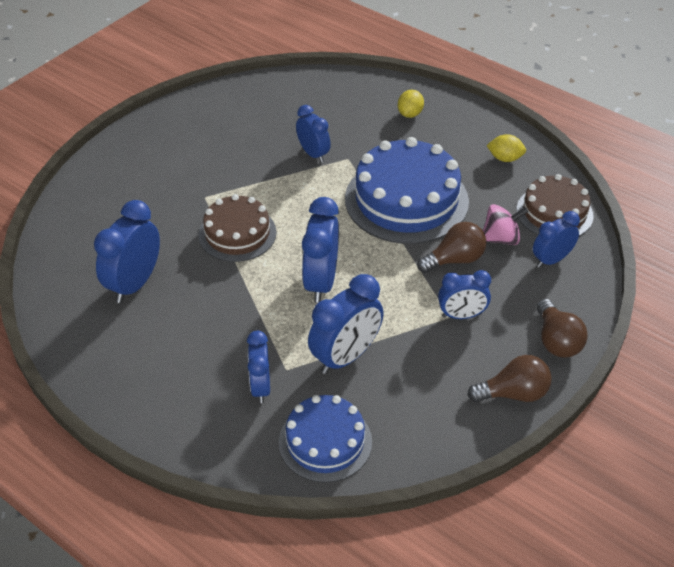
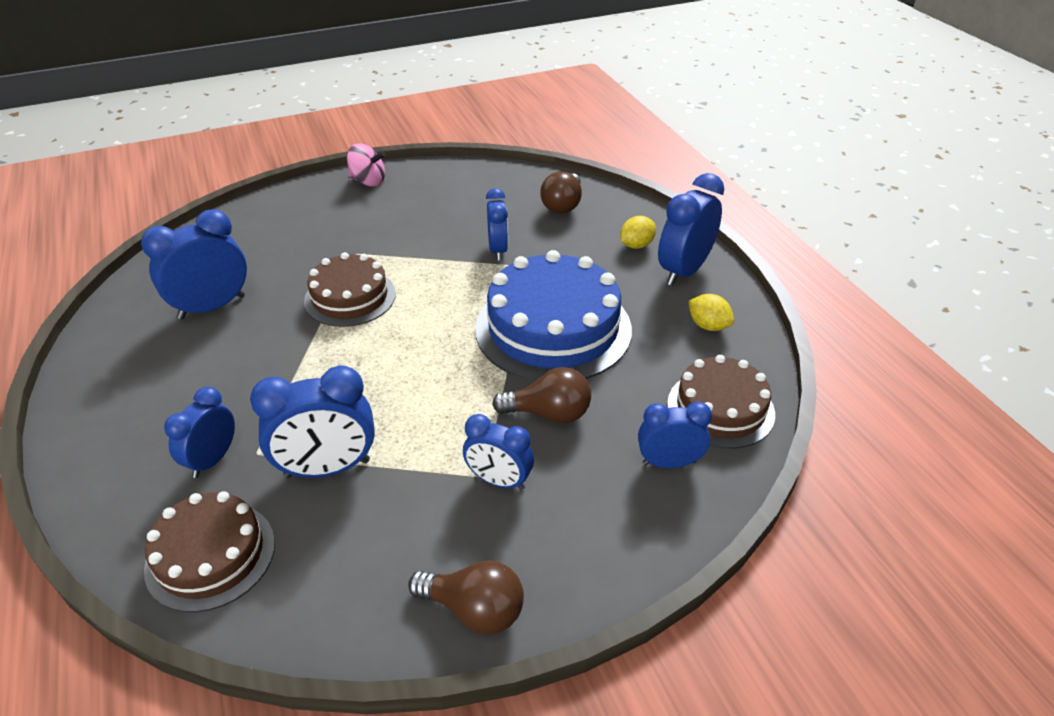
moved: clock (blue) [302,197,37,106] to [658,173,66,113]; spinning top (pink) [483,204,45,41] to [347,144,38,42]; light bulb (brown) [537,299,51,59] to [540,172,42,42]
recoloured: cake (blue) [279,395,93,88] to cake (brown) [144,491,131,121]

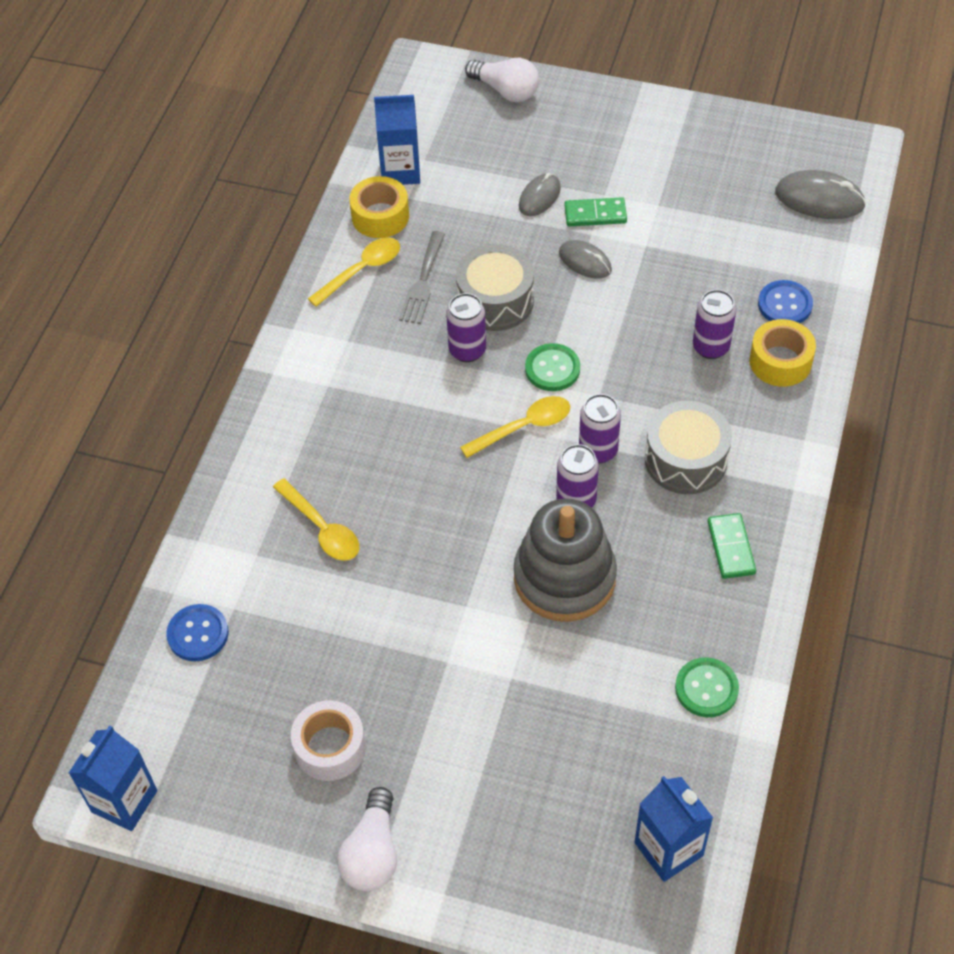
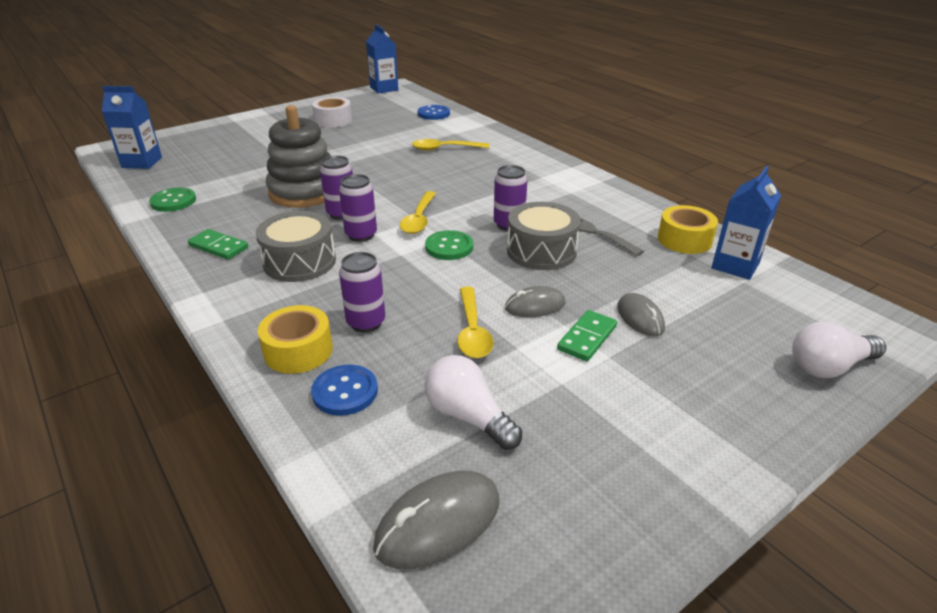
moved: spoon (yellow) [308,237,92,70] to [457,287,36,71]; light bulb (white) [337,787,60,104] to [425,355,97,95]

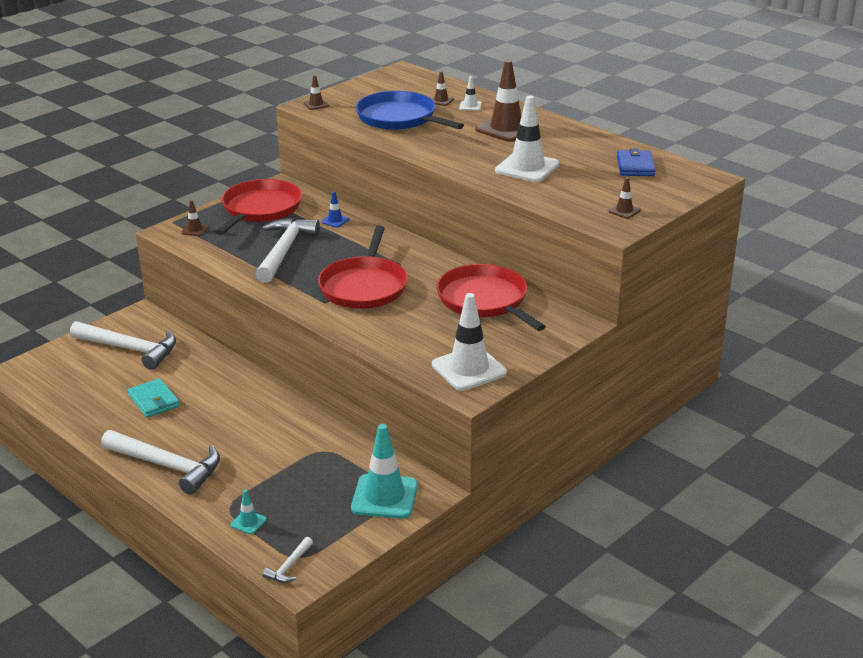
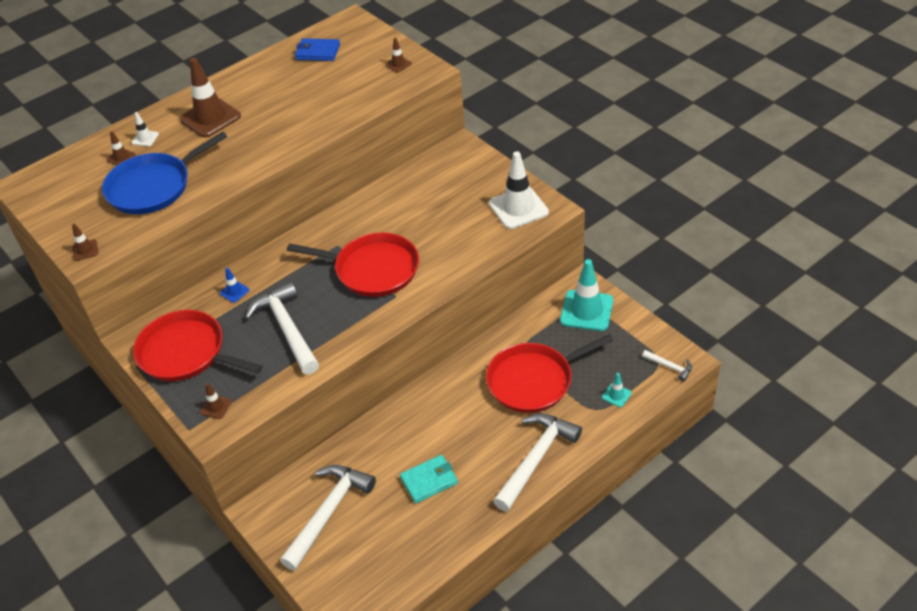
removed: traffic cone (white) [495,96,64,86]
moved: pan (red) [436,264,110,67] to [486,334,127,79]
turned: hammer (white) [256,218,64,65] = [245,282,74,93] 45 degrees clockwise

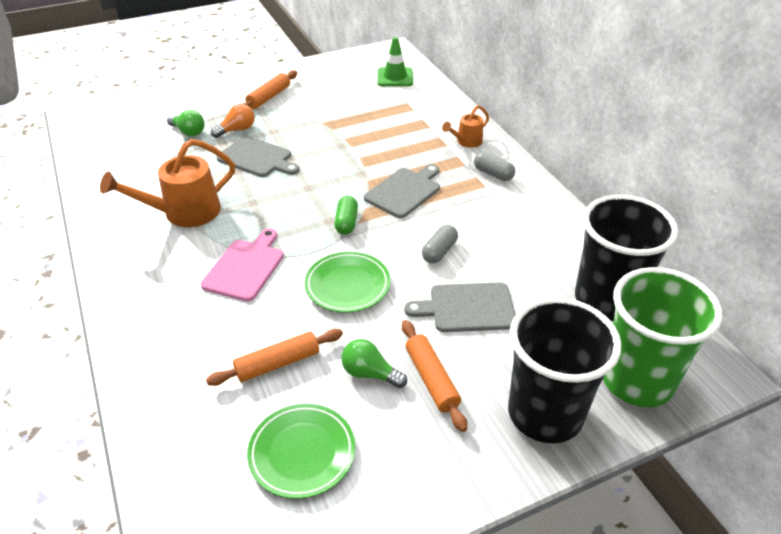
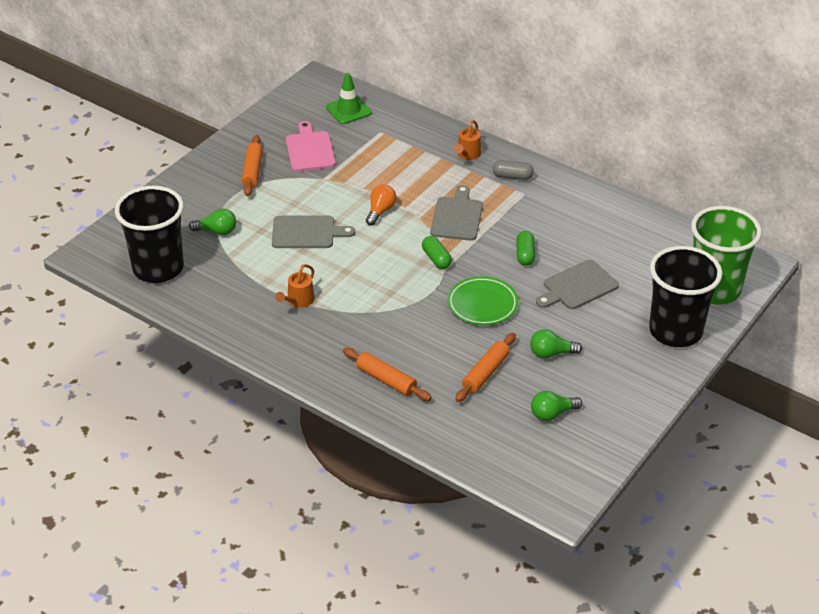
moved: cutting board (pink) [201,228,83,74] to [286,121,50,50]; light bulb (orange) [211,104,44,34] to [366,185,31,41]; rolling pin (orange) [402,320,65,112] to [343,348,89,53]; cup (black) [575,195,103,126] to [115,186,69,97]
replaced: plate (green) [247,404,108,95] to light bulb (green) [531,391,51,30]
recoloured: capsule (grey) [422,225,36,38] to capsule (green) [516,231,19,35]
resized: watering can (orange) [100,139,135,88] = [275,264,40,44] x0.54

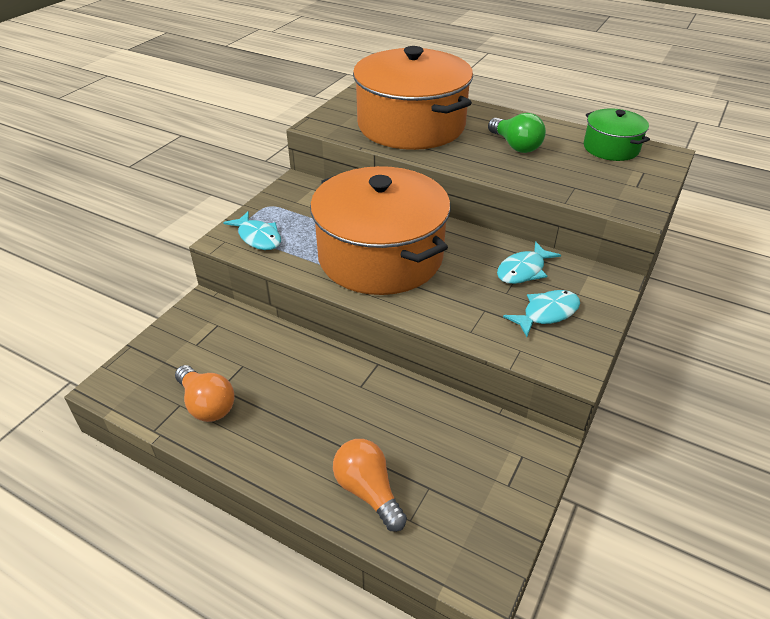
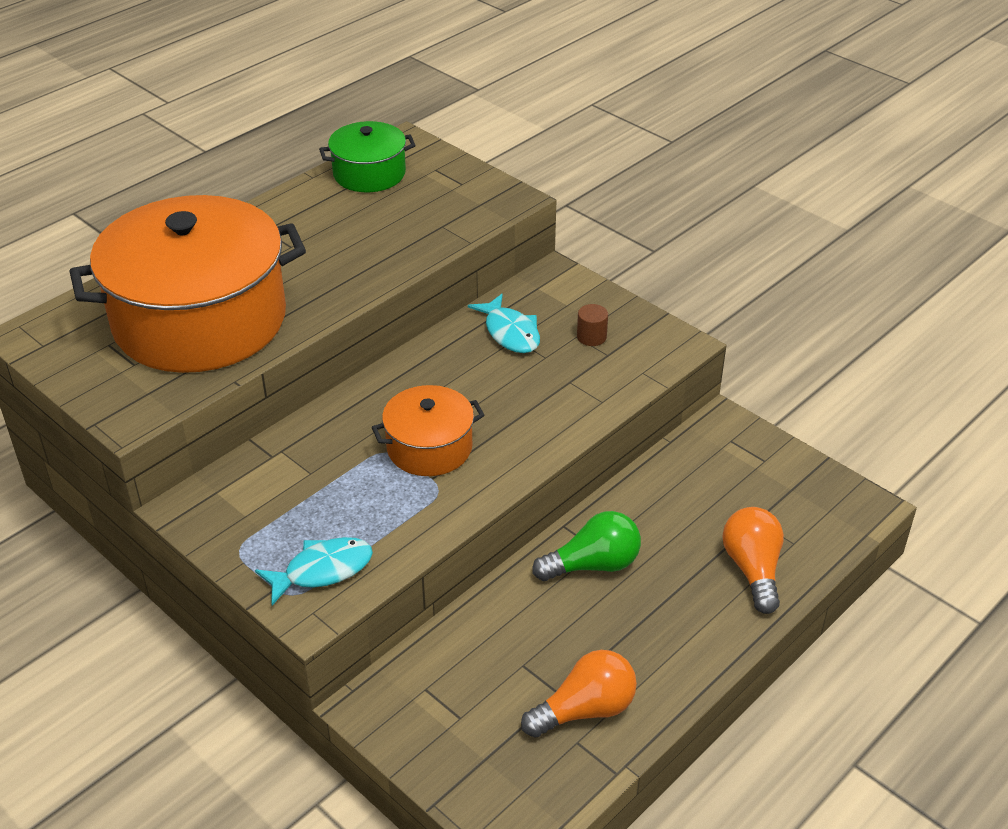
moved: light bulb (green) [488,113,58,40] to [532,511,109,70]
replaced: fish (turquoise) [503,290,77,47] to cylinder (brown) [577,304,31,42]
turned: light bulb (orange) [333,439,74,93] = [722,507,62,107] 105 degrees clockwise
resized: pot (orange) [310,166,141,129] = [372,385,113,91] x0.48

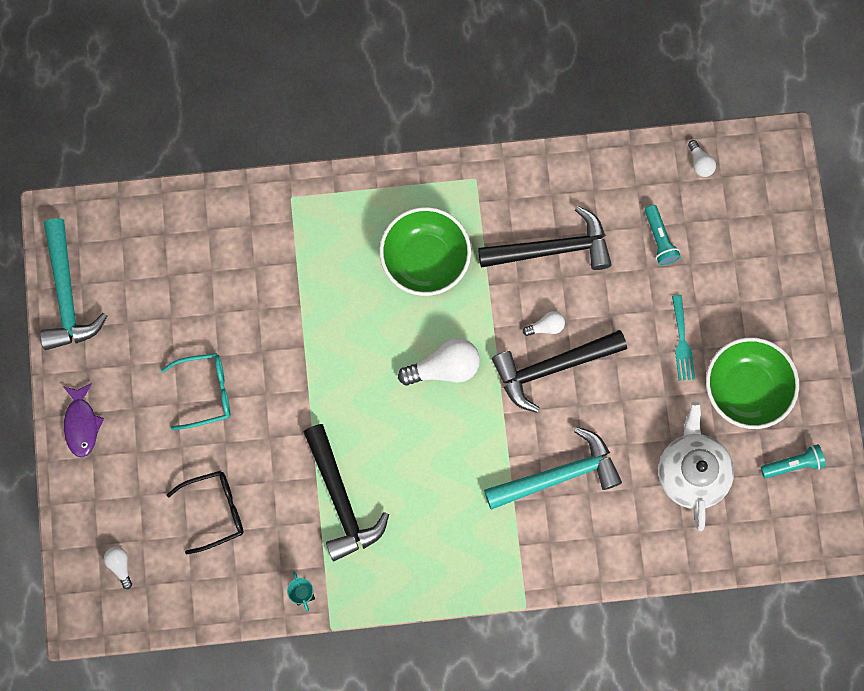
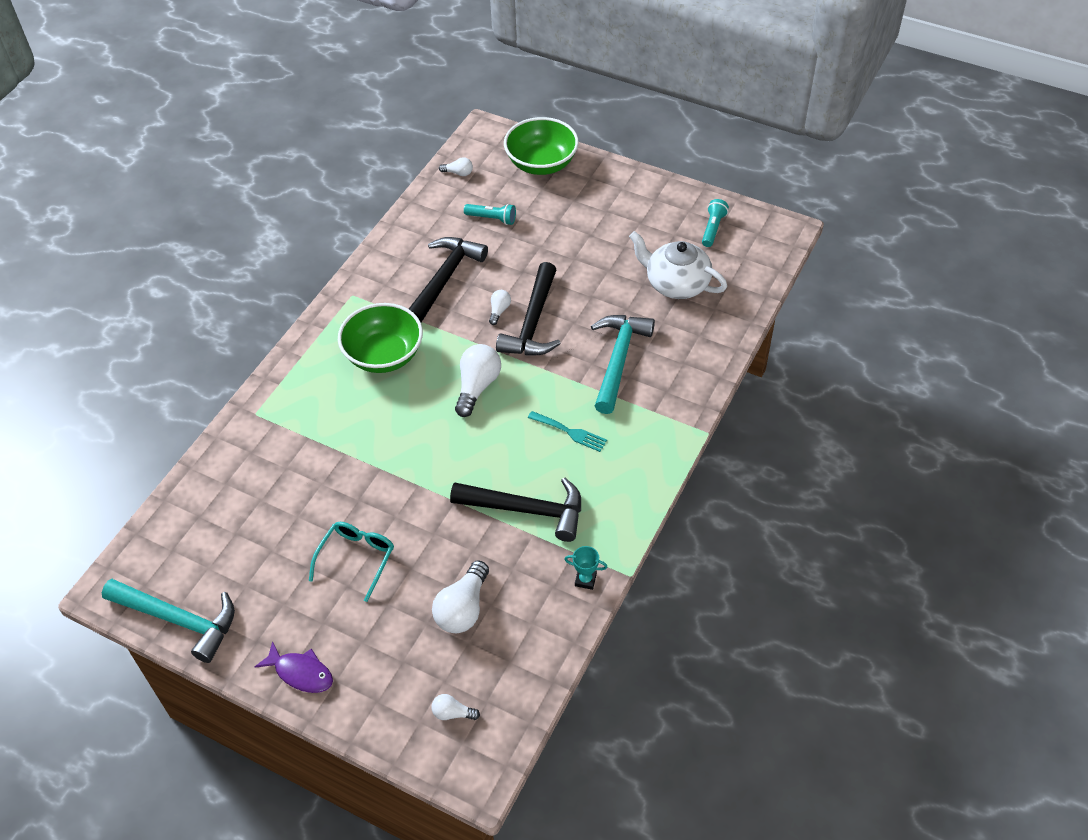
moved: fork (turquoise) [672,295,23,86] to [528,411,79,41]; bowl (green) [706,337,93,92] to [504,117,75,58]
replaced: glasses (black) [167,471,76,83] to light bulb (white) [432,560,57,73]

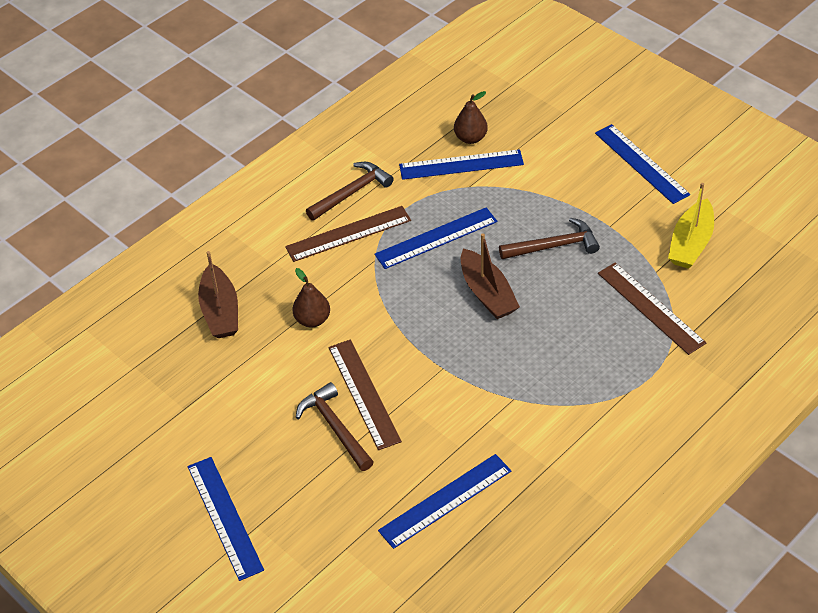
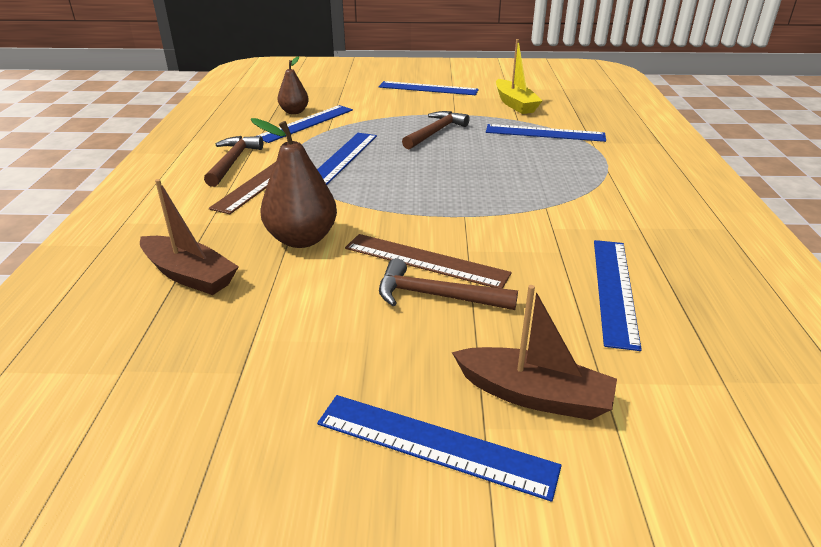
moved: boat (brown) [461,233,59,86] to [452,285,165,135]
recoloured: ruler (brown) [598,262,108,93] to ruler (blue) [486,124,120,18]
resized: pear (brown) [293,268,37,59] = [251,118,86,130] x1.63

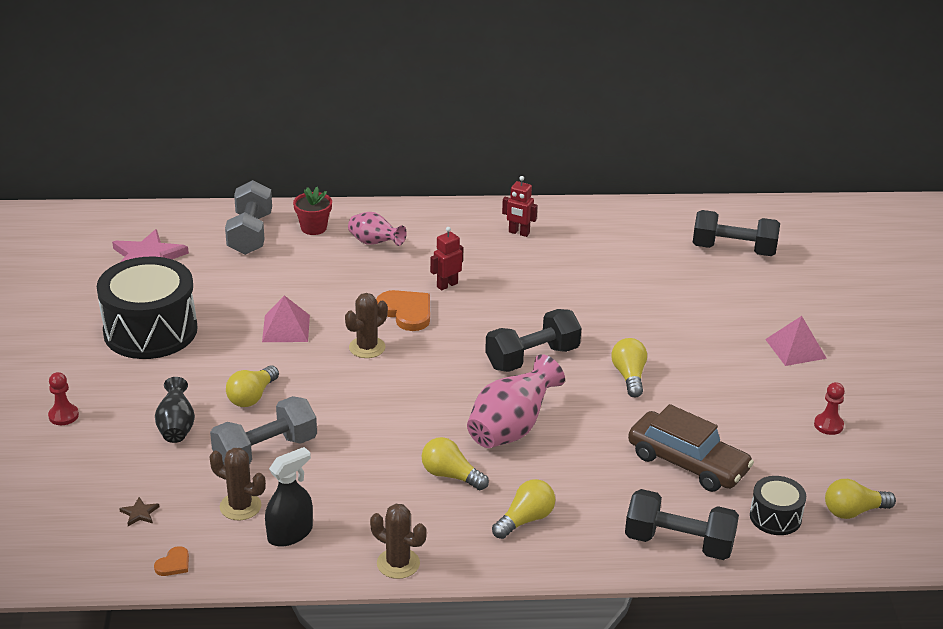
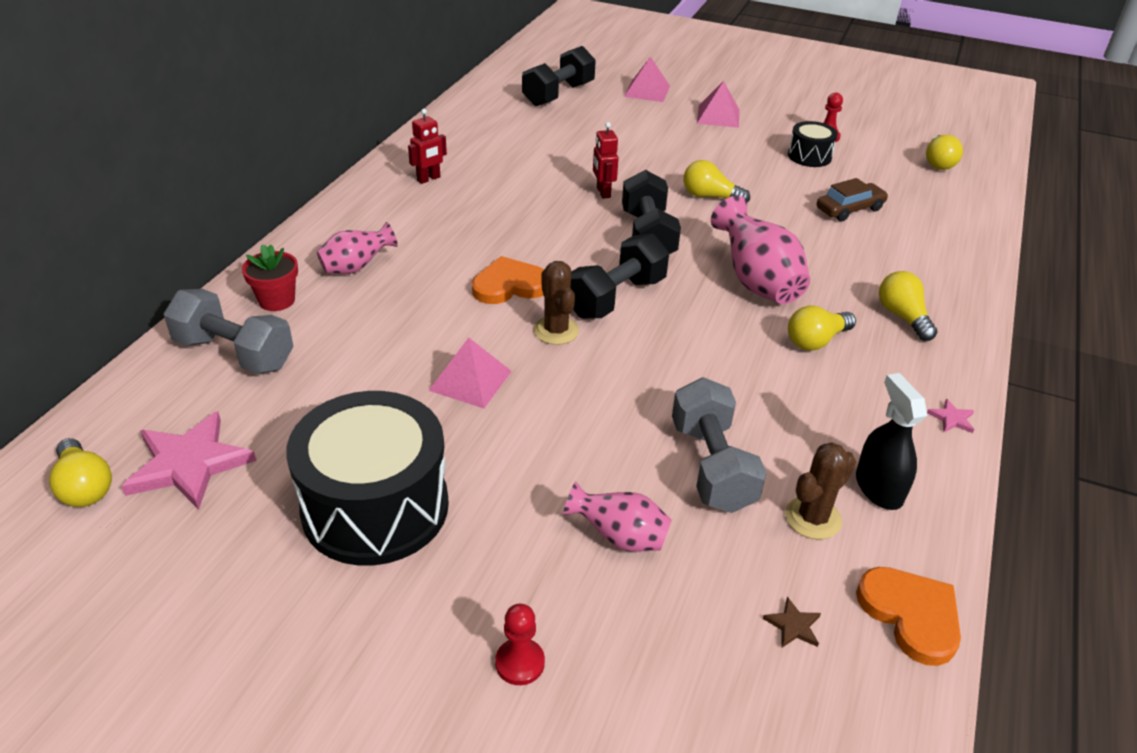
added: pyramid (pink) [624,57,46,45]
moved: light bulb (yellow) [226,365,53,42] to [49,438,63,69]; robot (red) [430,227,33,63] to [593,122,26,77]; dumbbell (black) [625,489,114,71] to [570,233,99,86]; drum (black) [750,476,56,59] to [788,121,50,46]
replaced: cactus (brown) [370,504,57,75] to star (pink) [927,399,47,34]
recoloured: vase (black) [155,377,40,66] to vase (pink) [563,481,109,71]
resized: heart (orange) [154,546,35,30] = [856,567,105,99] x1.99; car (brown) [628,404,126,88] = [817,178,71,43] x0.63

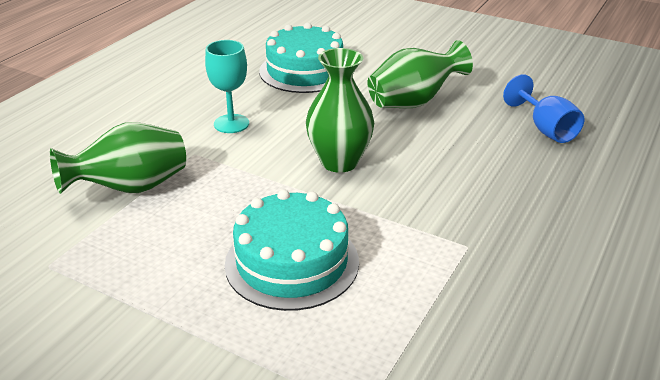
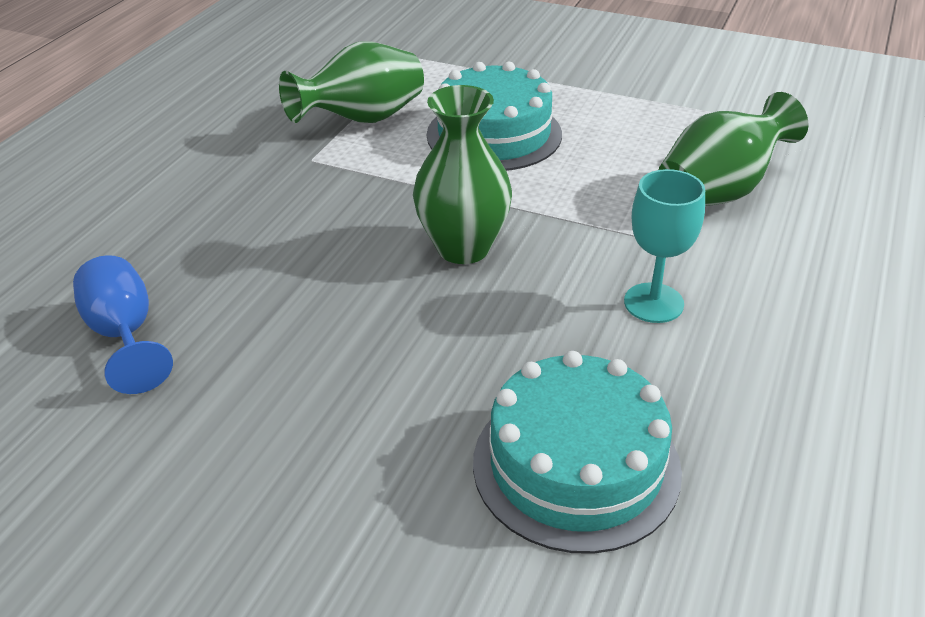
moved: vase (green) [367,40,106,68] to [279,41,145,82]

